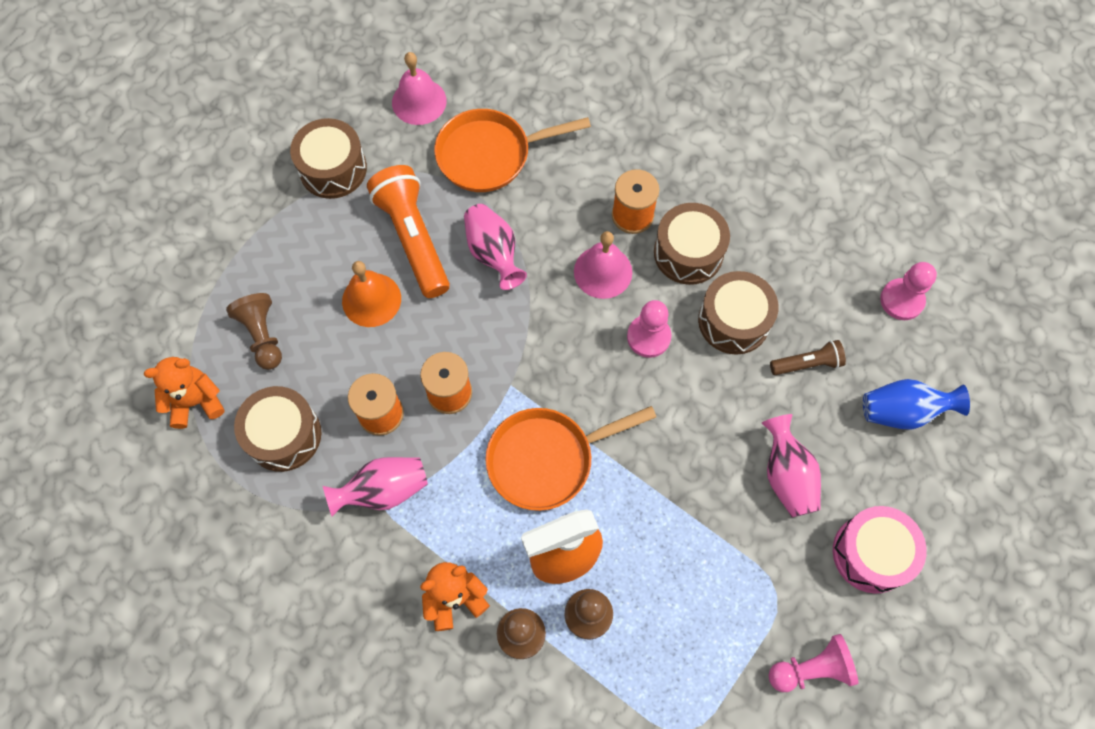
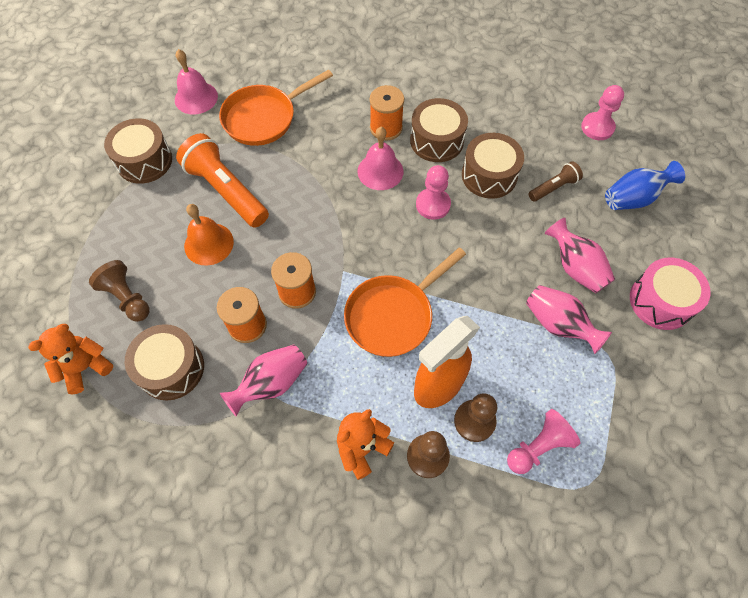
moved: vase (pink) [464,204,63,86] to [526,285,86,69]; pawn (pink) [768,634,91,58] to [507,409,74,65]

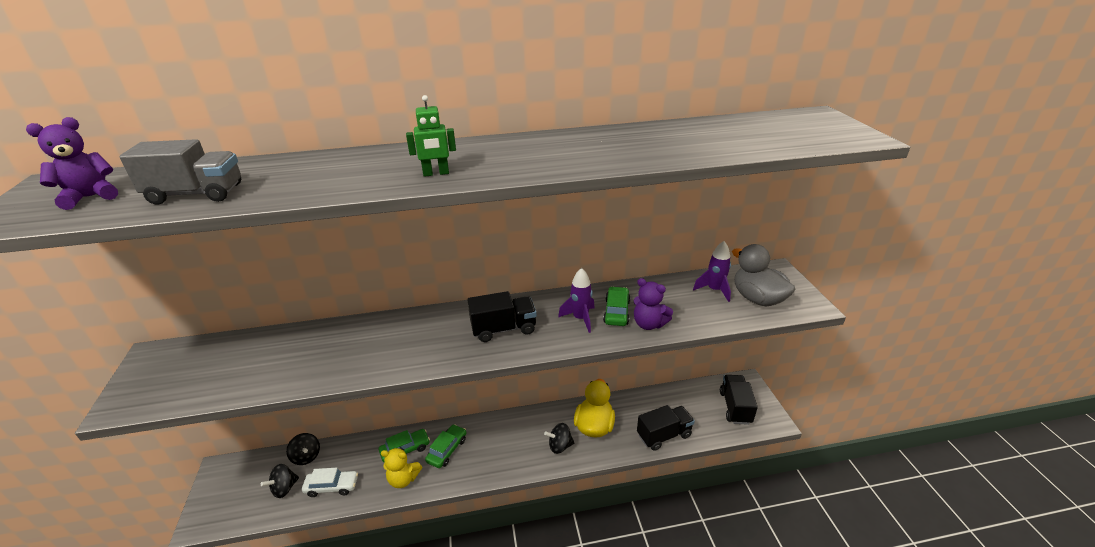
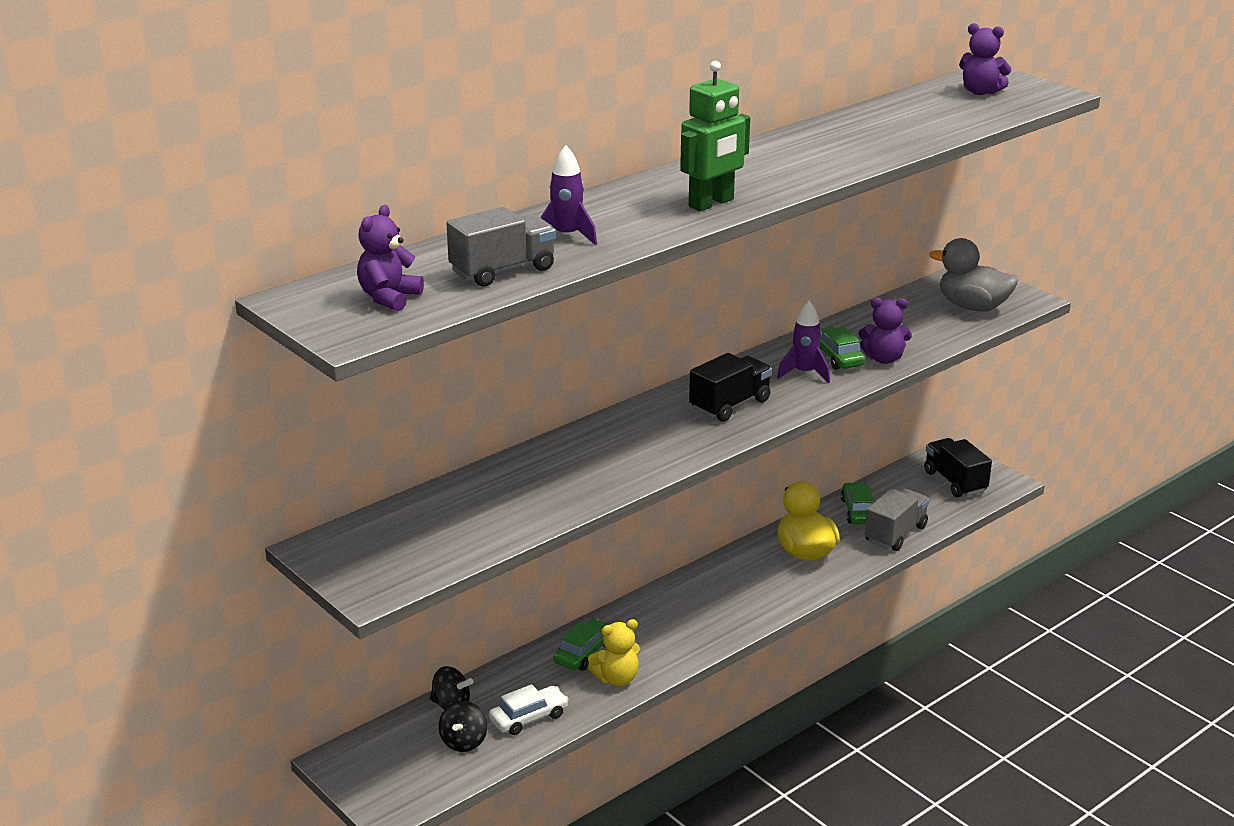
removed: spinning top (black) [544,423,30,31]
added: teddy bear (purple) [959,23,53,72]
moved: car (green) [425,424,41,44] to [841,482,33,42]; rocket (purple) [693,241,38,61] to [540,145,57,100]
recoloured: truck (black) [637,405,58,46] to truck (grey) [865,488,64,63]
resized: robot (green) [406,95,50,82] = [680,61,70,150] x1.66

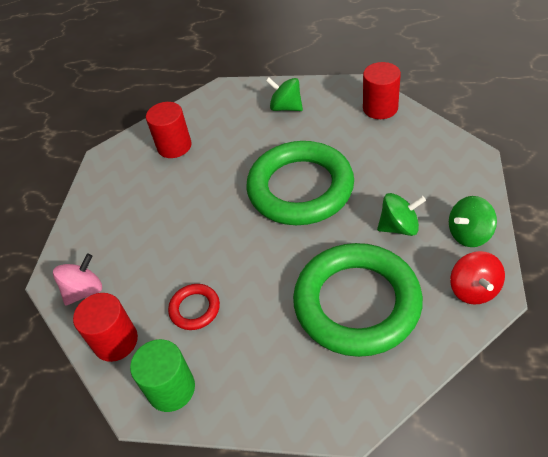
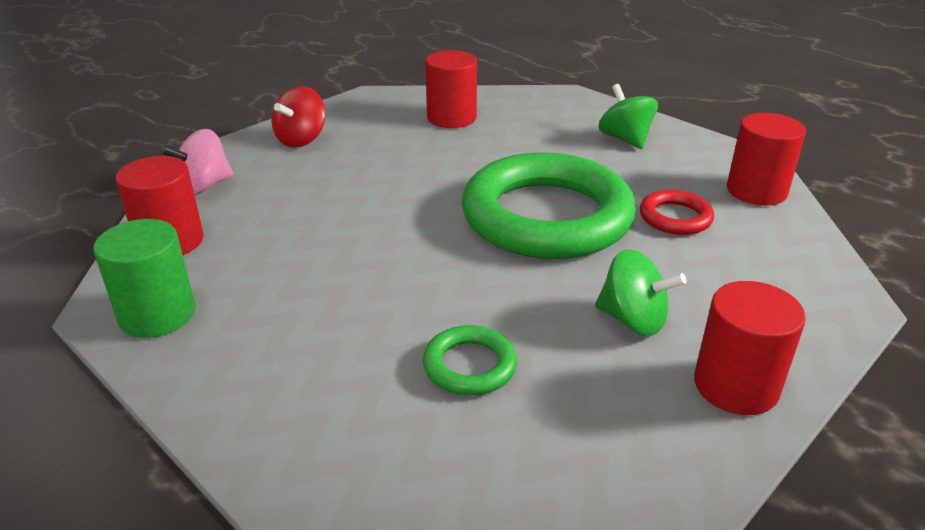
moved: ring (red) [168,284,52,46] to [640,190,74,45]; spinning top (red) [450,251,55,54] to [271,86,55,62]
replaced: spinning top (green) [449,196,48,51] to cylinder (red) [694,281,112,134]
turned: spinning top (pink) [53,254,49,52] = [160,129,73,66] 150 degrees clockwise
resized: ring (green) [293,243,130,114] = [423,325,94,70] x0.42

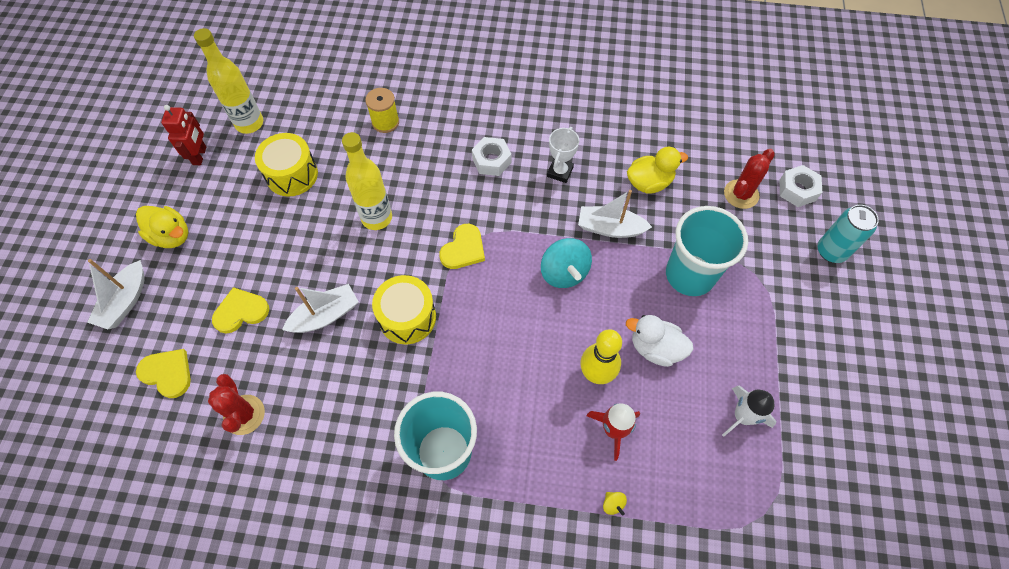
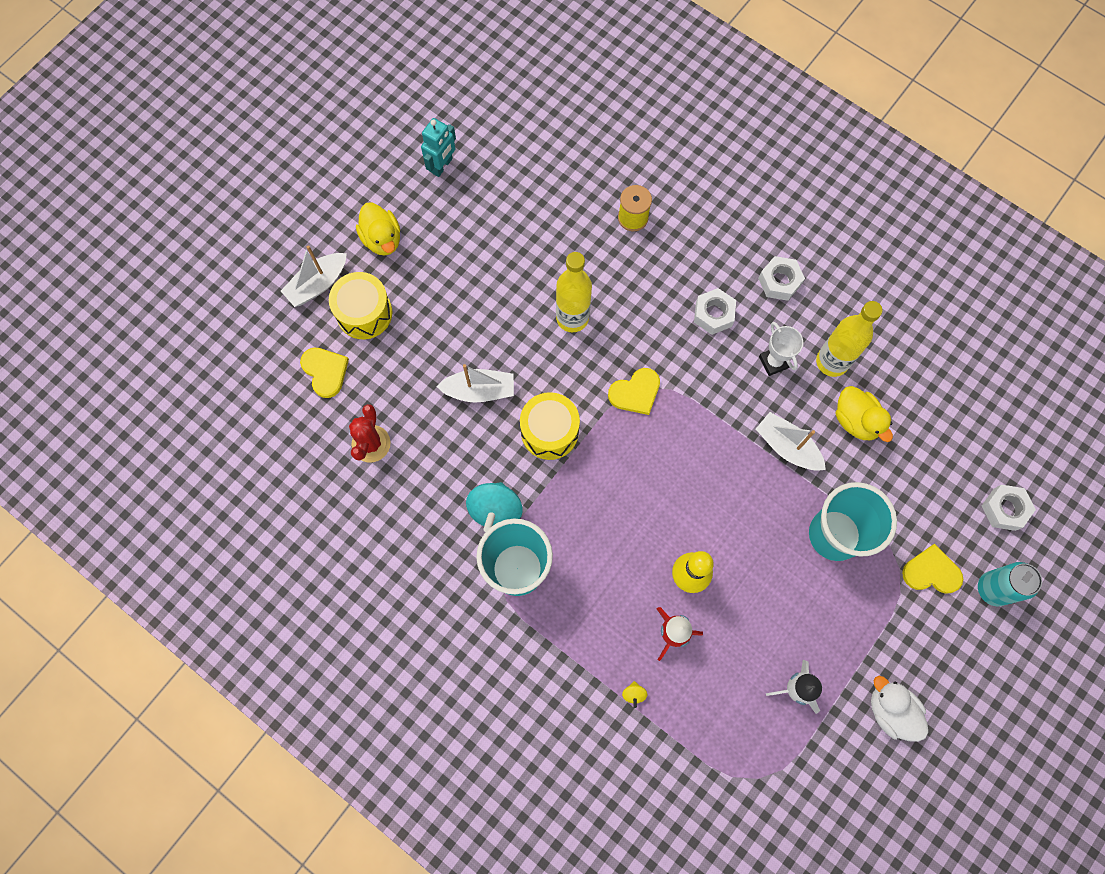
removed: cactus (red) [724,149,51,60]
added: nut (white) [758,256,47,45]
moved: bottle (yellow) [194,28,69,106] to [816,301,67,76]; heart (yellow) [212,287,57,46] to [902,544,61,50]; drum (yellow) [255,133,63,64] to [329,272,63,67]; spinning top (turquoise) [541,238,51,50] to [466,482,57,50]; duck (white) [626,315,68,52] to [871,676,57,66]
recoloured: robot (red) [161,105,45,60] to robot (turquoise) [421,118,35,59]
turned: trophy (white) [547,127,32,56] = [759,322,44,54] 75 degrees counterclockwise; duck (yellow) [627,147,61,47] = [836,386,57,56] 45 degrees clockwise

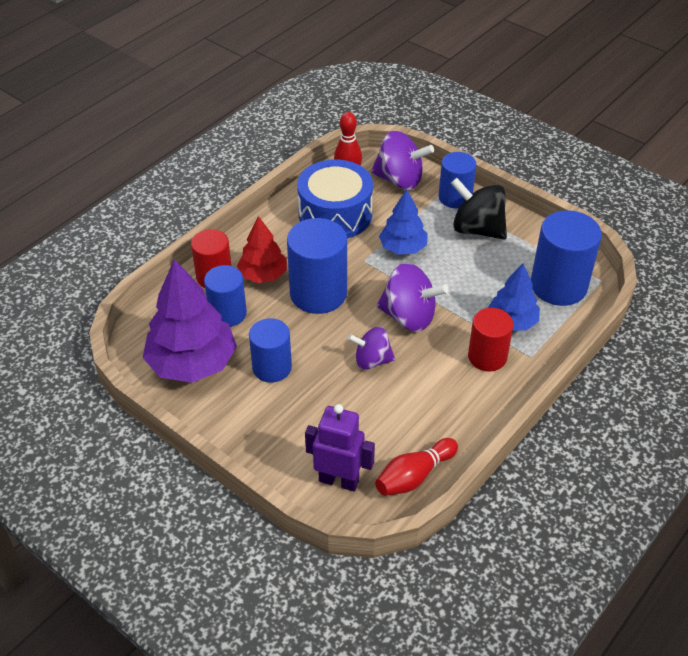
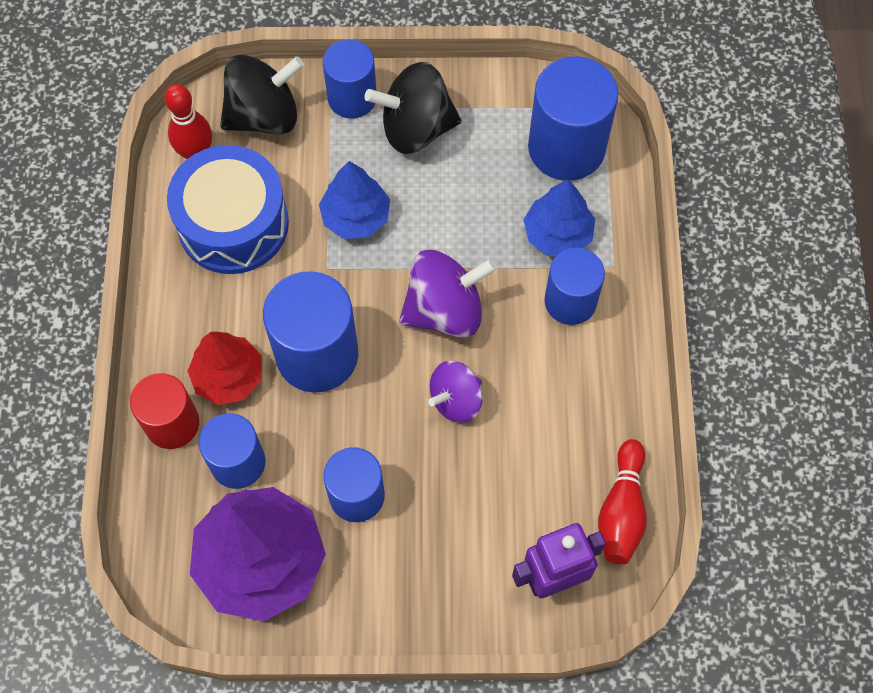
recoloured: spinning top (purple) [371,131,63,59] to spinning top (black) [220,55,84,80]; cylinder (red) [468,308,45,64] to cylinder (blue) [545,248,60,77]

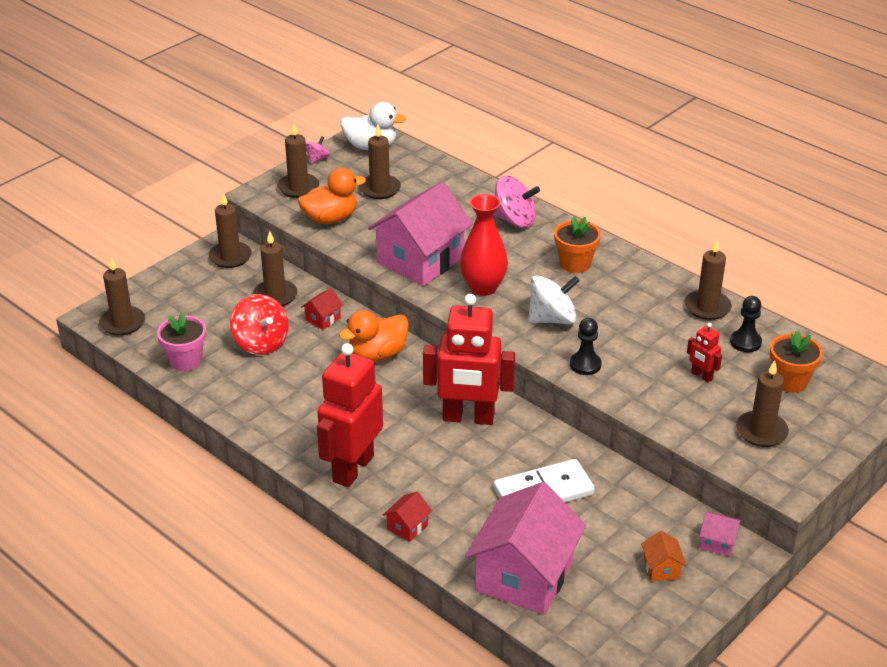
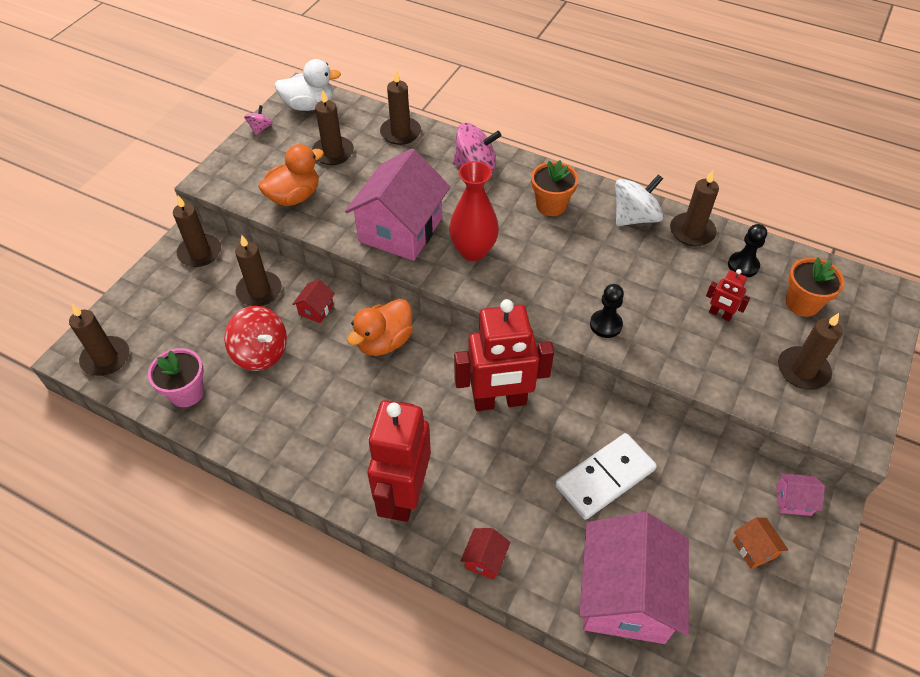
moved: candle (brown) [277,123,42,75] to [380,70,41,75]; spinning top (white) [528,275,52,49] to [615,174,48,52]

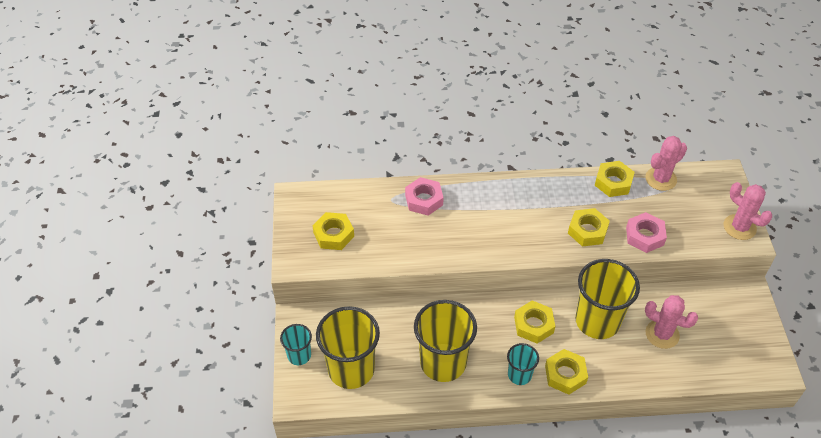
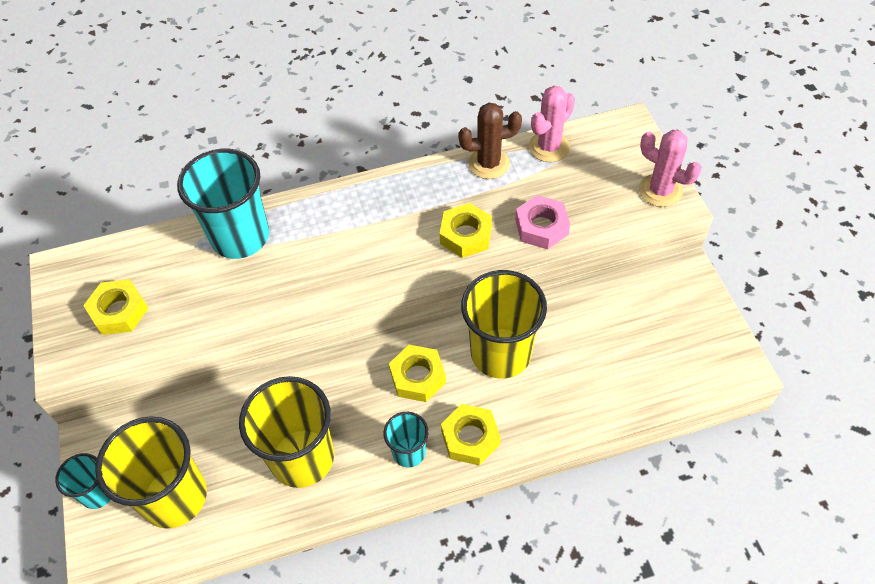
removed: cactus (pink) [645,295,53,54]
replaced: nut (pink) [405,177,39,39] to cup (turquoise) [177,149,92,110]; nut (yellow) [595,161,40,36] to cactus (brown) [458,103,64,76]

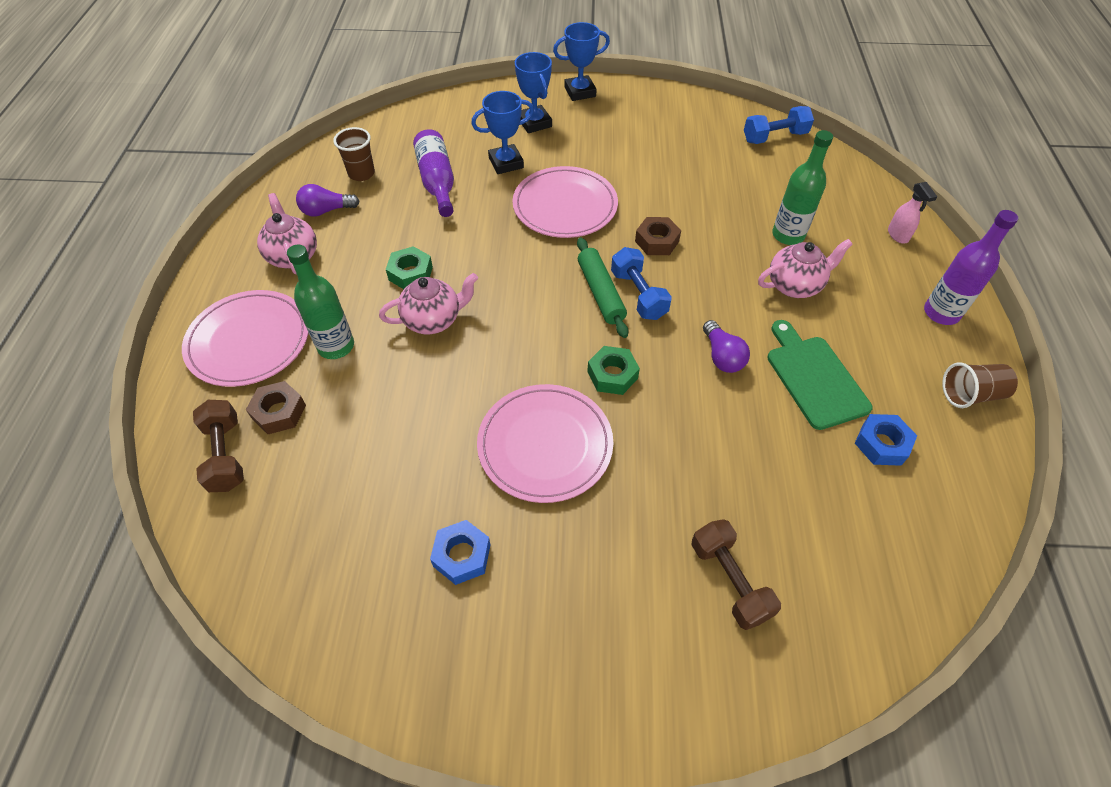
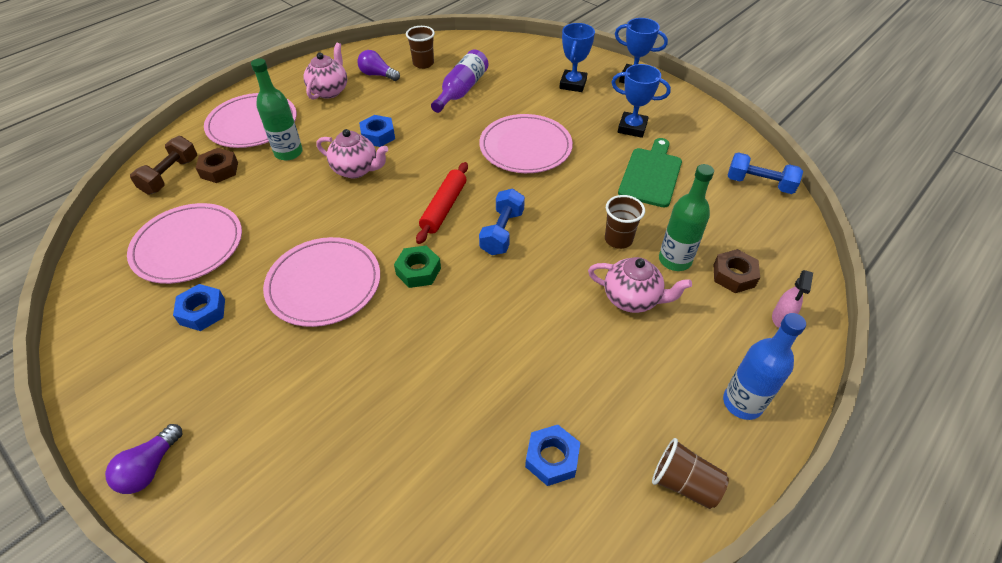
removed: rolling pin (green) [577,237,52,101]; dumbbell (brown) [692,519,89,111]
added: plate (pink) [127,203,115,81]; rolling pin (red) [416,162,52,82]; cup (brown) [605,195,40,54]
moved: trophy (blue) [471,91,63,83] to [612,64,59,74]; nut (brown) [635,217,46,38] to [714,249,46,44]; light bulb (purple) [703,320,47,53] to [105,424,77,70]; cutting board (green) [767,320,106,110] to [618,138,64,69]
recoloured: nut (green) [386,246,47,43] to nut (blue) [359,115,36,32]; bottle (purple) [924,210,94,115] to bottle (blue) [723,313,83,107]

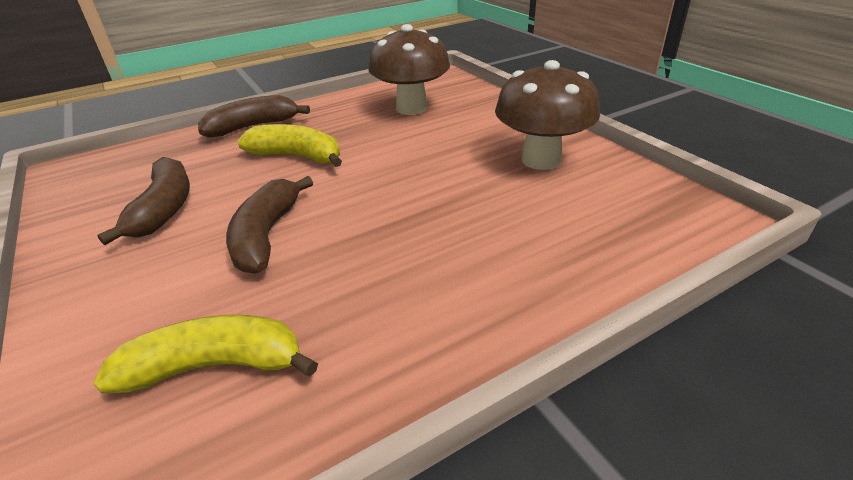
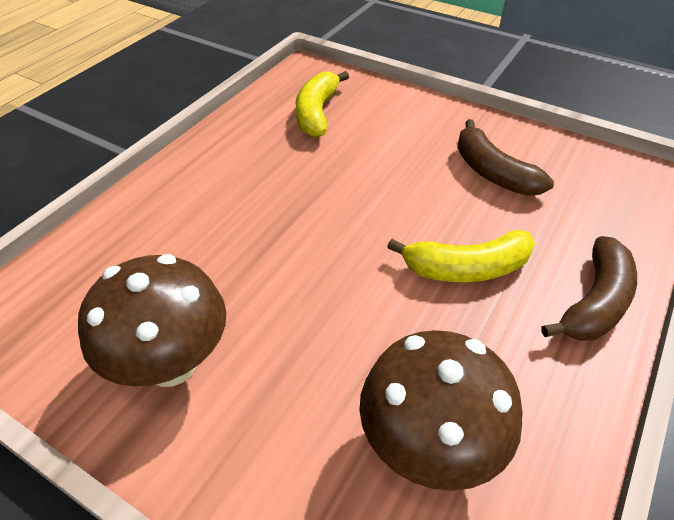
removed: banana (brown) [226,176,87,98]
turned: banana (yellow) [93,315,225,79] = [296,71,53,67] 135 degrees clockwise

